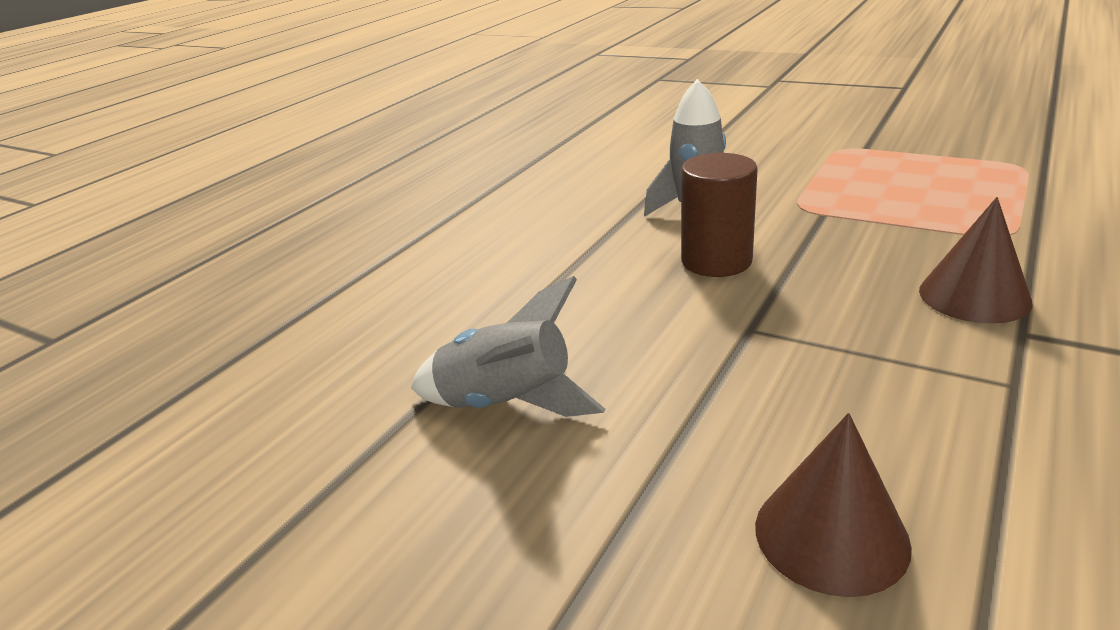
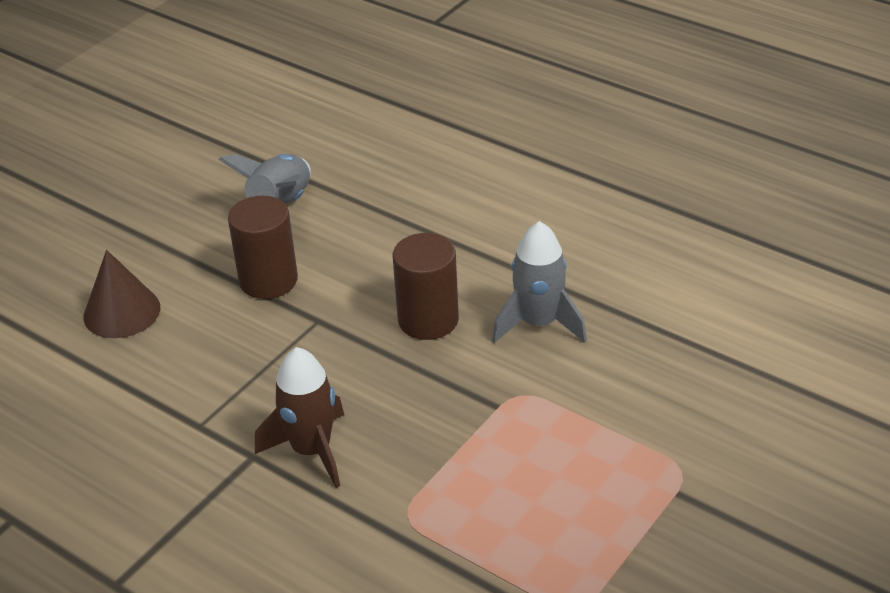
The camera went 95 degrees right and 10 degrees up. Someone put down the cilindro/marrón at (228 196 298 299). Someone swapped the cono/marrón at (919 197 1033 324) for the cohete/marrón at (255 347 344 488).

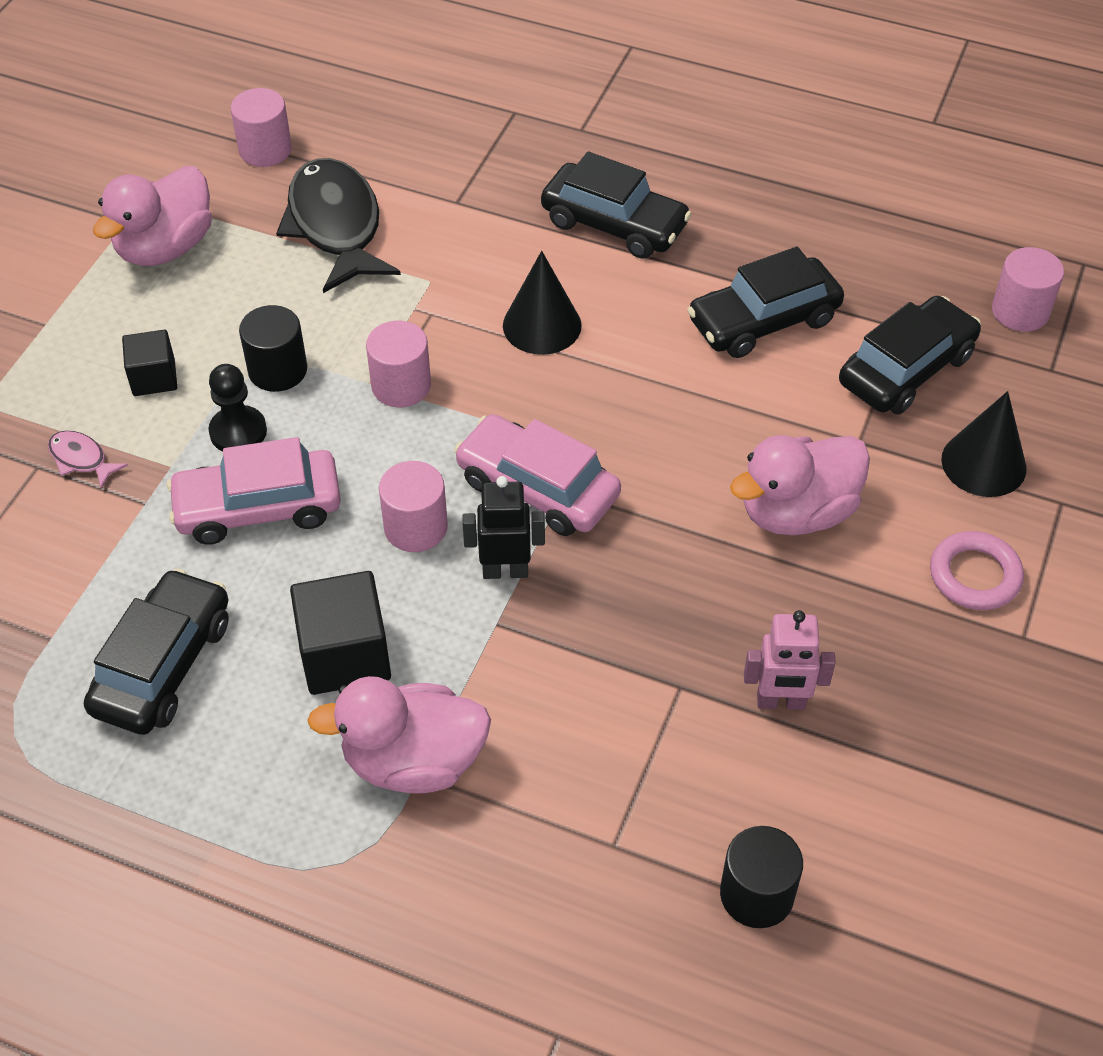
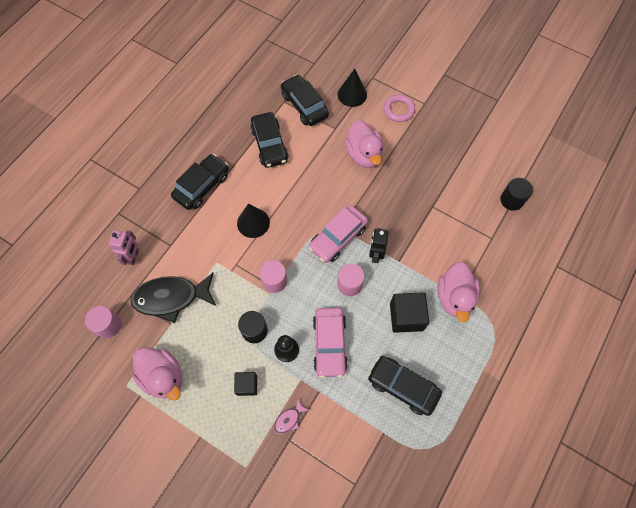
The camera went 80 degrees left and 15 degrees up. Someone carried the robot/rosa from (744 610 836 710) to (109 230 139 265). Someone took away the cilindro/rosa at (992 247 1064 332).

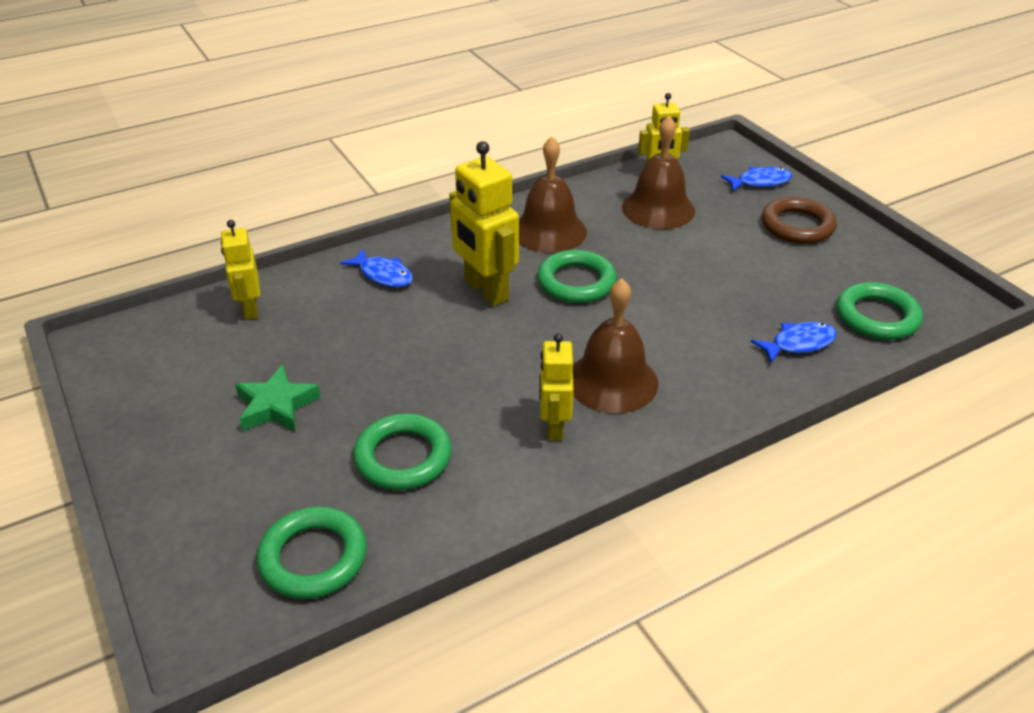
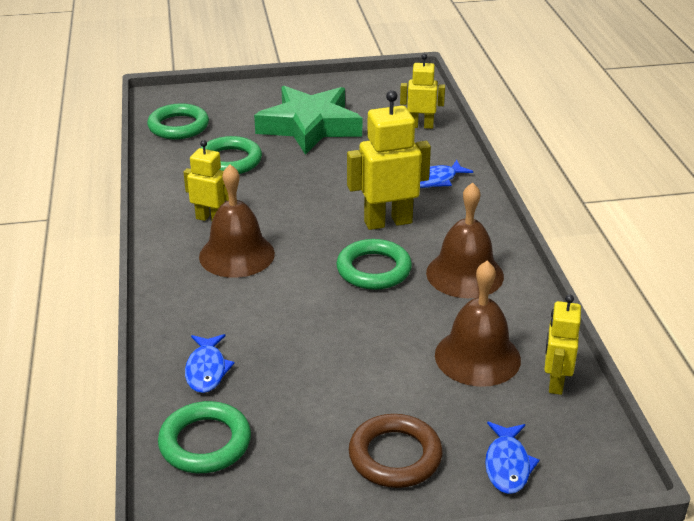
The camera went 110 degrees right and 5 degrees down. Someone scaled the estrella/verde at (235 365 321 432) by 1.91.

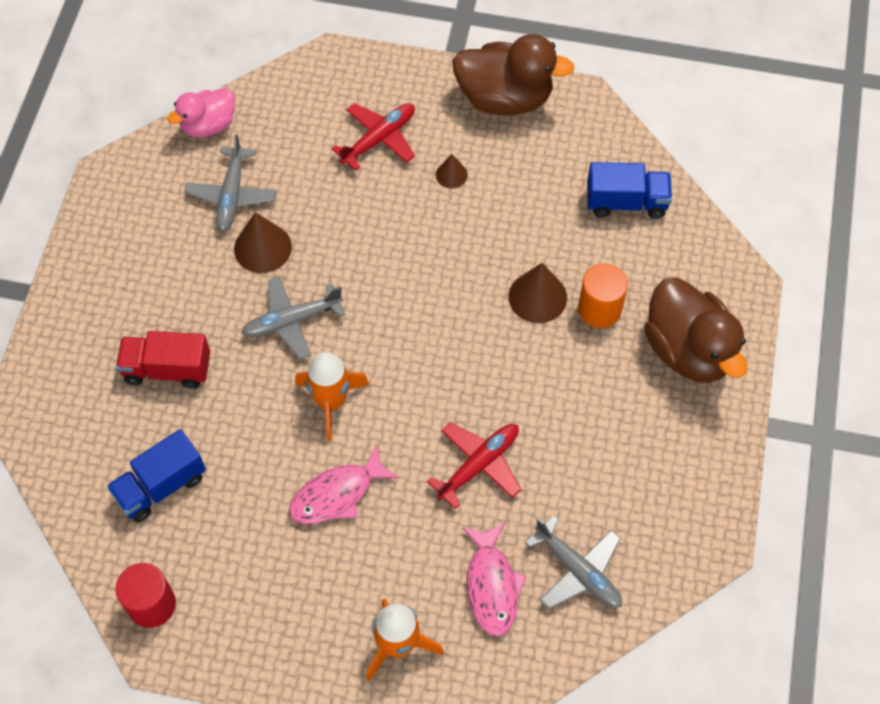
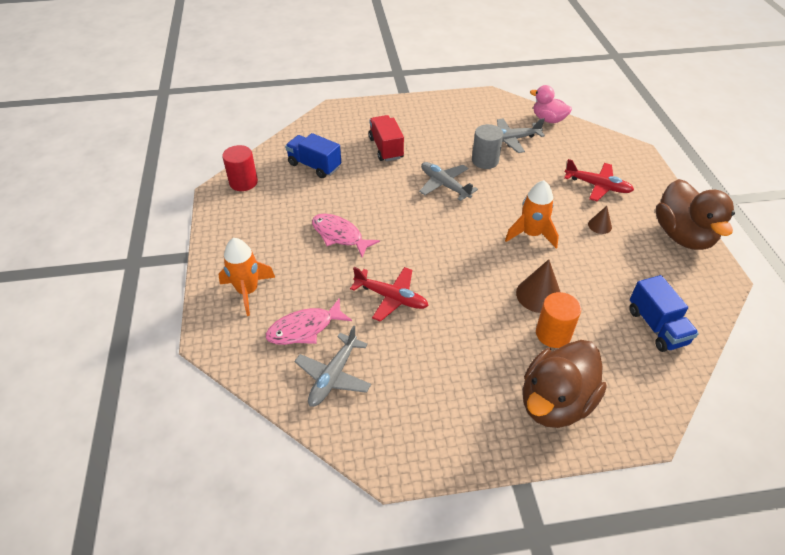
The camera went 70 degrees right and 15 degrees down. Someone swapped the cono/marrón at (234 212 292 273) for the cilindro/gris at (472 124 503 169). Someone carried the cohete/naranja from (295 352 370 441) to (505 180 559 248).

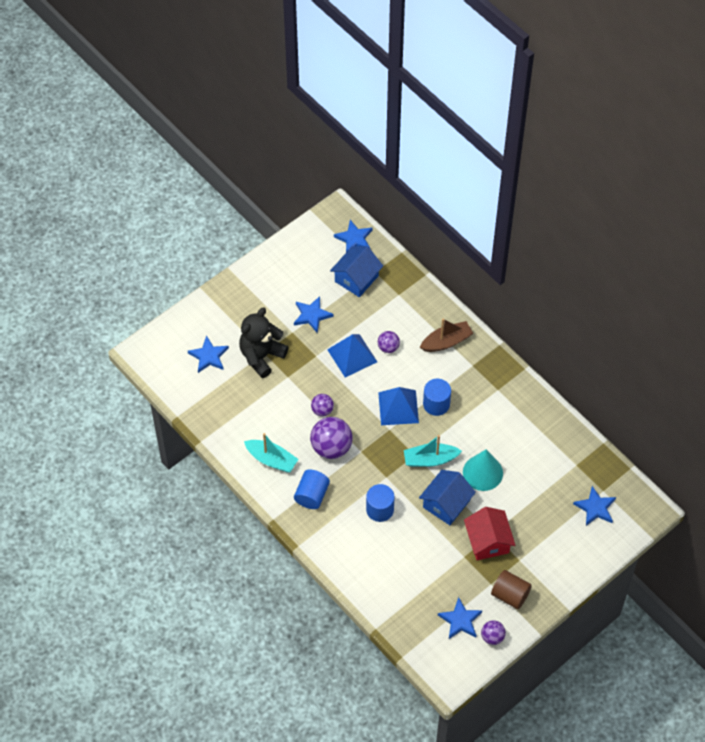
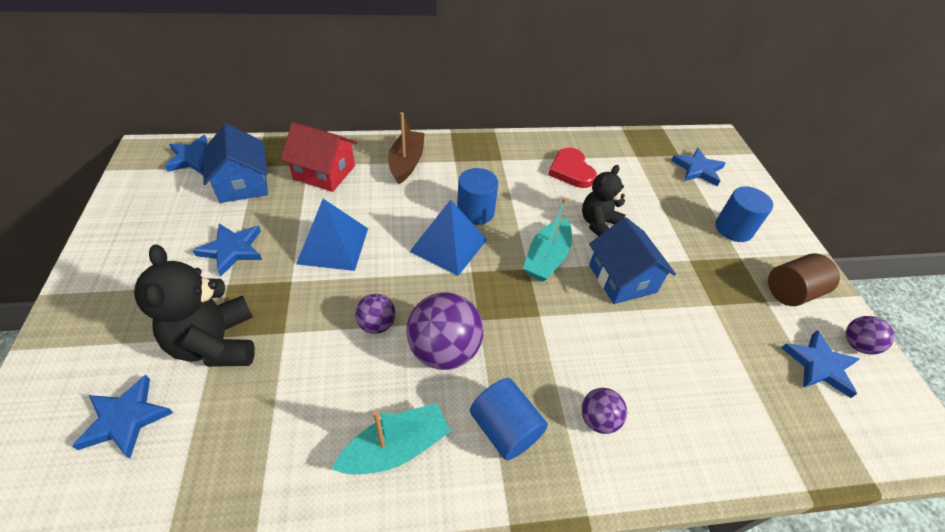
The camera went 60 degrees left and 10 degrees down. Someone carried the casa/rojo from (464 507 516 560) to (281 122 357 192). Someone put down the corazón/rojo at (548 148 597 188). Someone carried the pelota/morado from (378 331 400 353) to (581 388 627 434). Someone swapped the cono/turquesa at (463 450 503 491) for the osito/negro at (582 165 625 237). Someone carried the cilindro/azul from (366 484 395 522) to (715 186 773 242).

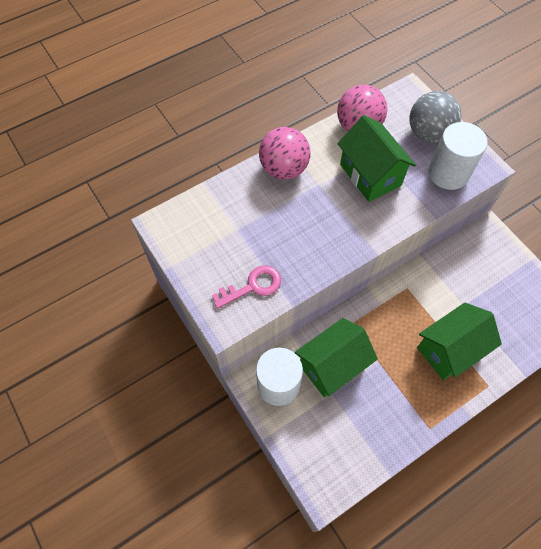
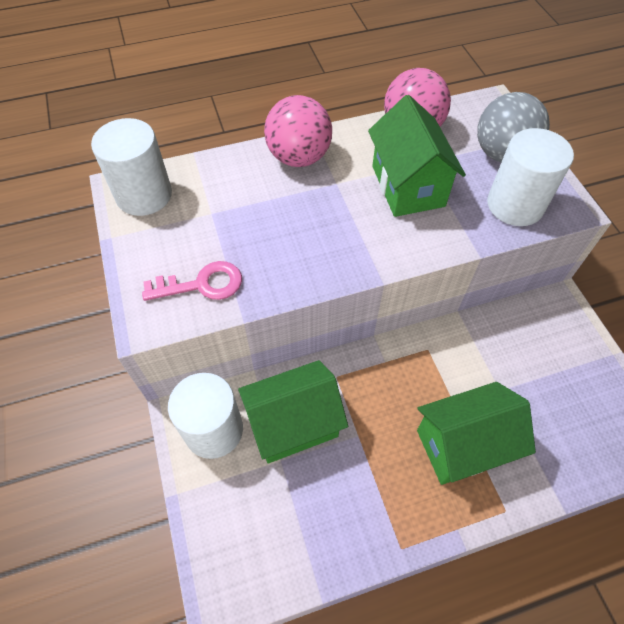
The camera went 15 degrees right and 5 degrees down. Someone put down the cilindro/blanco at (91 118 172 216).

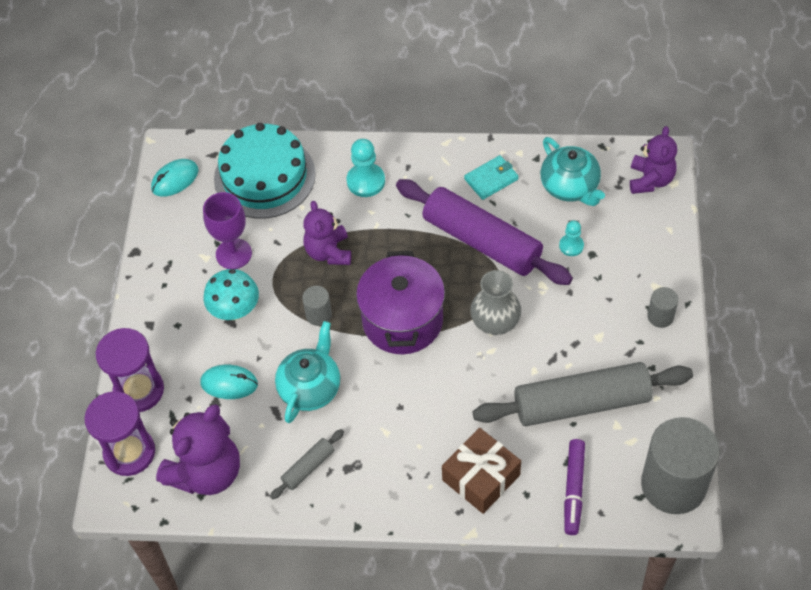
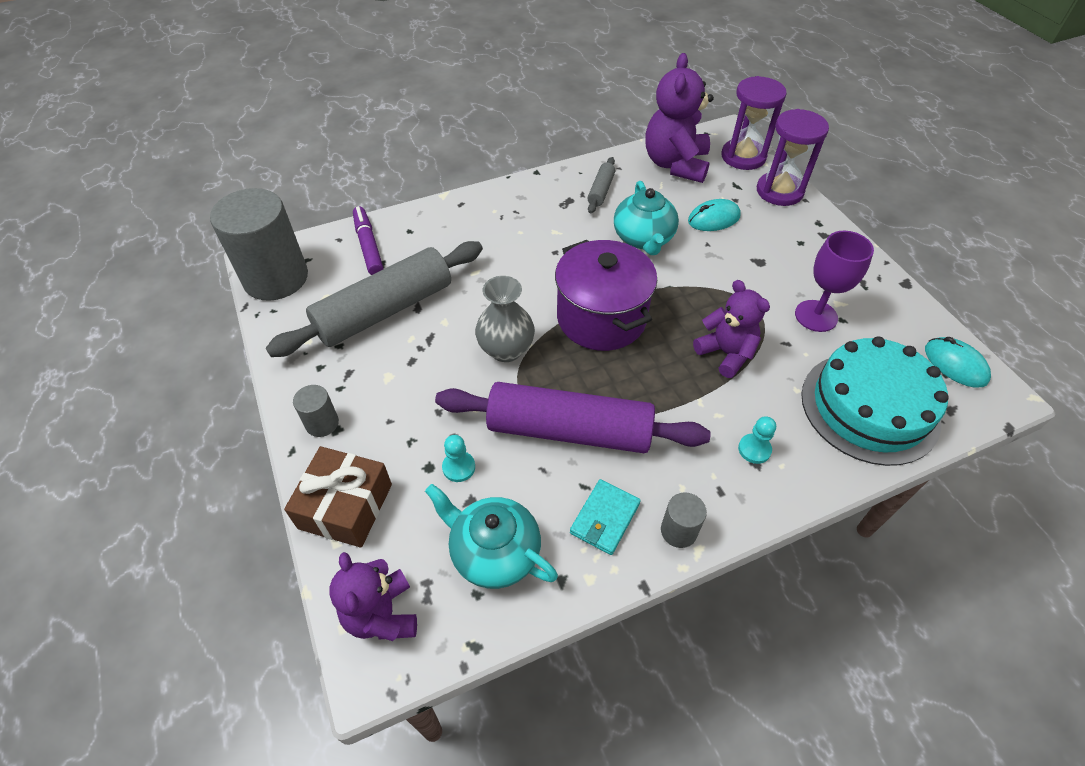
The camera went 150 degrees right and 5 degrees down. Someone carried the regalo/marrón from (442 428 521 514) to (284 446 392 548). Someone carried the cilindro/gris from (302 286 332 326) to (661 493 707 548). Someone scaled the peón/turquesa at (346 139 385 197) by 0.61. Someone rotated the ratón/turquesa at (151 159 198 197) by 60 degrees counterclockwise. Someone took away the seta/turquesa at (204 269 259 320).

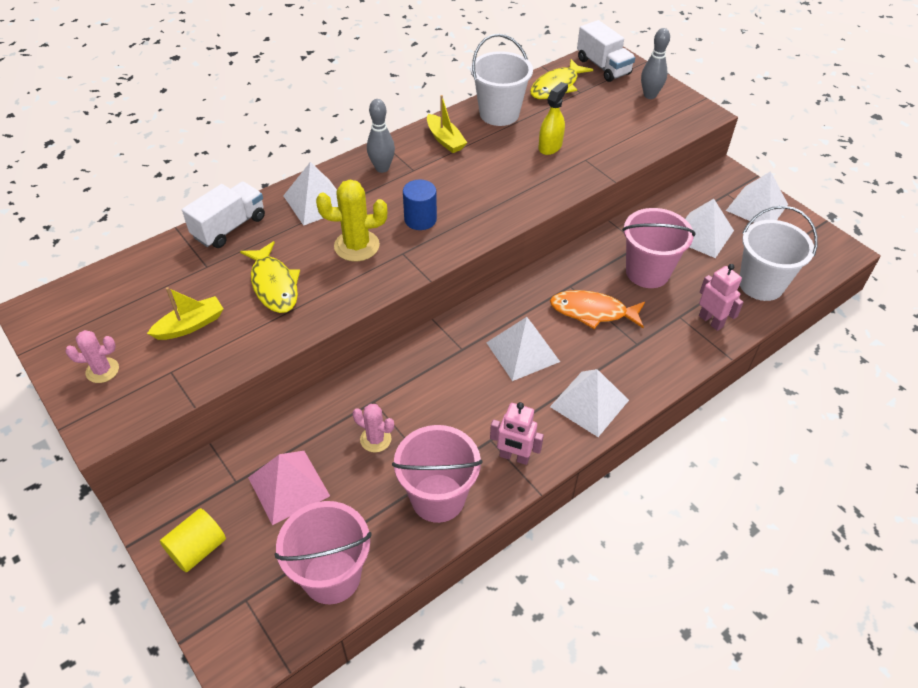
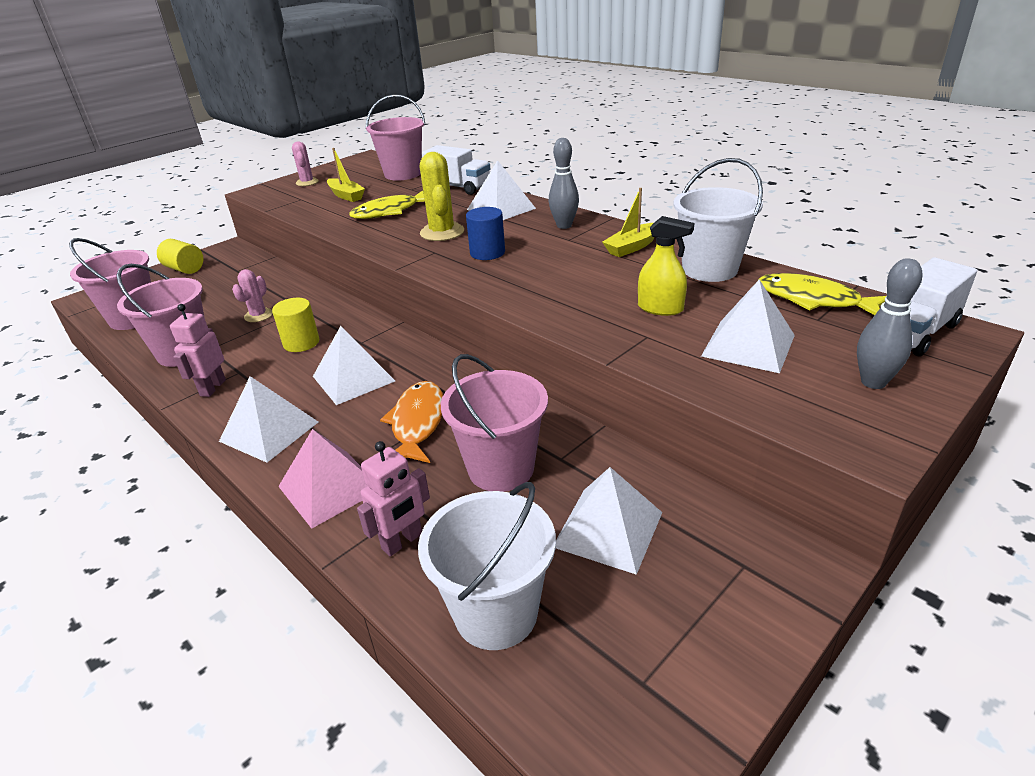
The camera went 85 degrees right and 15 degrees down. Someone put down the cilindro/amarillo at (272 298 319 352). Someone carried the pirámide/rosa from (248 451 330 525) to (278 429 367 529). Someone put down the balde/rosa at (366 94 426 180). Someone carried the pirámide/blanco from (726 171 788 223) to (701 279 795 373).

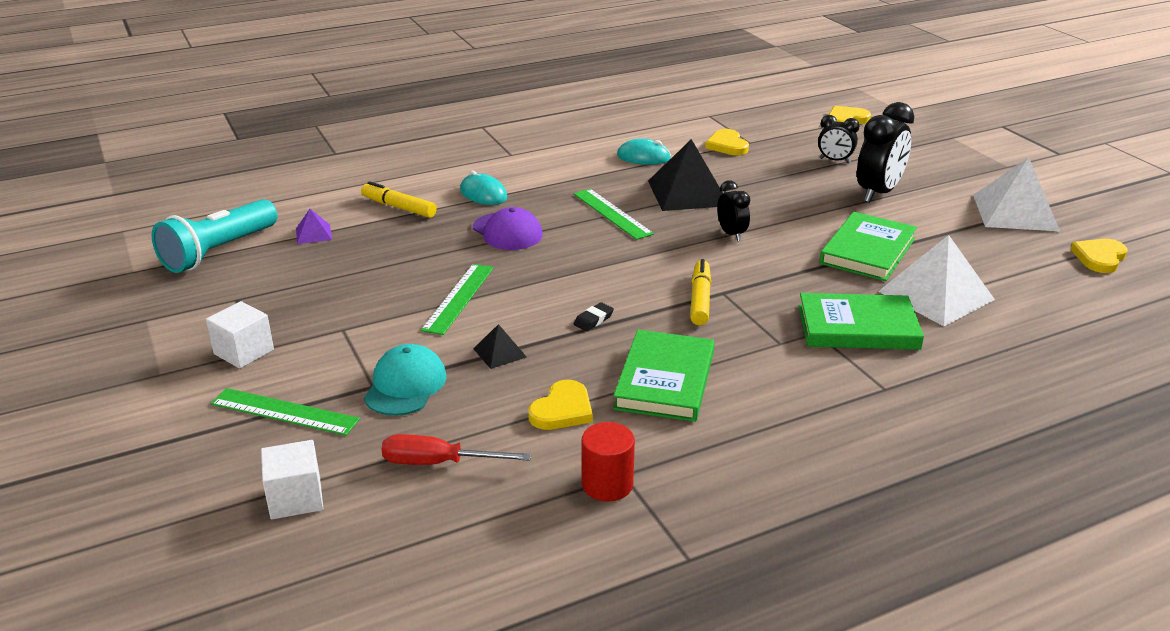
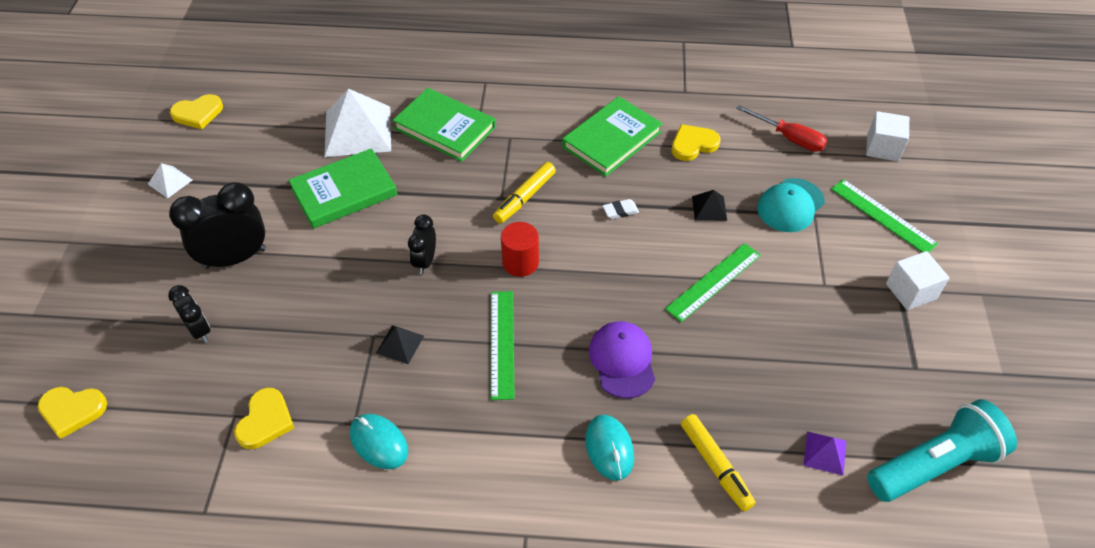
The camera went 150 degrees left and 20 degrees up. Someone scaled the pirámide/blanco at (973 157 1060 231) by 0.46. Someone scaled the pirámide/negro at (648 139 723 211) by 0.46. Someone carried the cilindro/rojo from (581 422 635 501) to (501 222 539 277). Someone repainted the goma de borrar/negro at (574 302 614 331), which became the goma de borrar/blanco at (603 199 639 219).

